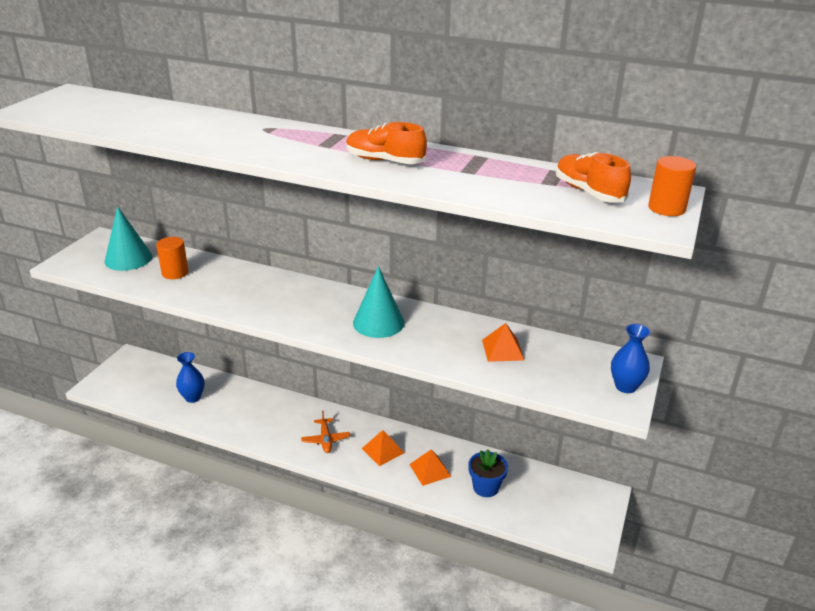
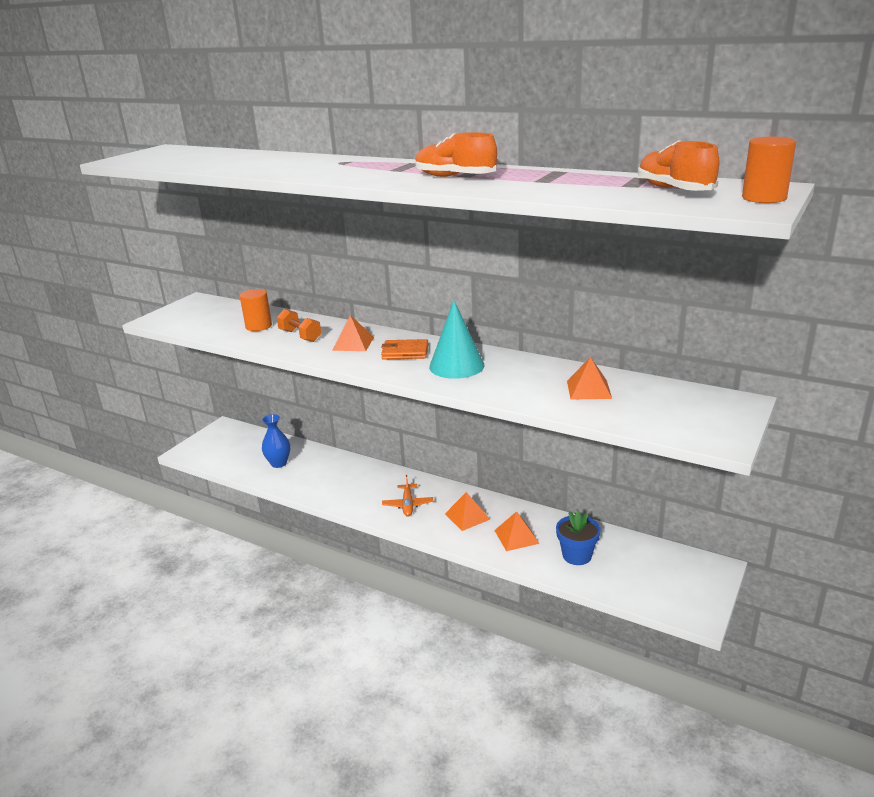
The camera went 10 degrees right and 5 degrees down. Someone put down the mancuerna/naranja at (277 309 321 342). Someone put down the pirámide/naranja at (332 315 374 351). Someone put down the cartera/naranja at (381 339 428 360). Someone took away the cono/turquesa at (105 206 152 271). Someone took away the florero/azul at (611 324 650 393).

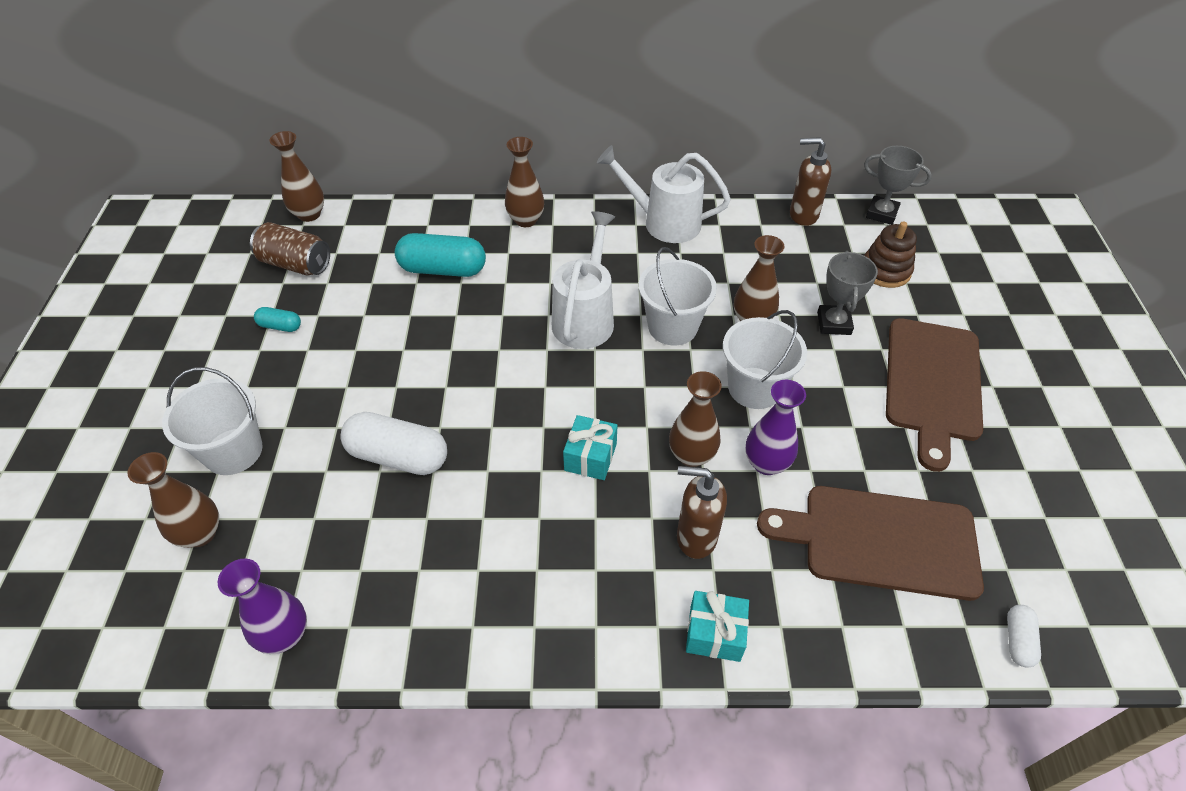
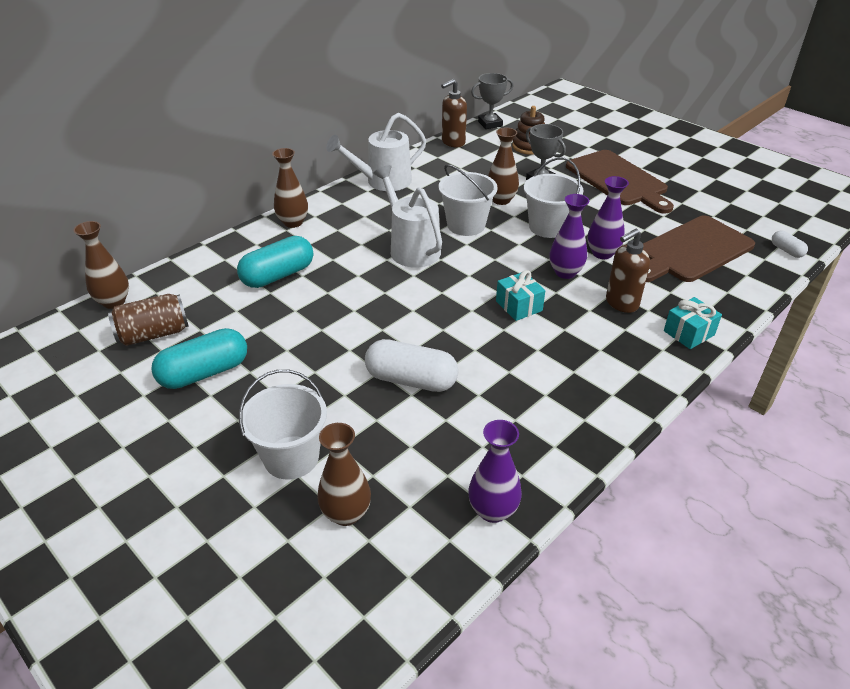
The camera went 45 degrees left and 10 degrees down. Someone scaled the cápsula/turquesa at (254 307 301 332) by 2.01. Someone rotated the cápsula/blanco at (340 412 447 475) by 45 degrees clockwise. Someone repainted the florero/marrón at (669 371 722 467), which became the florero/morado at (550 194 589 279).

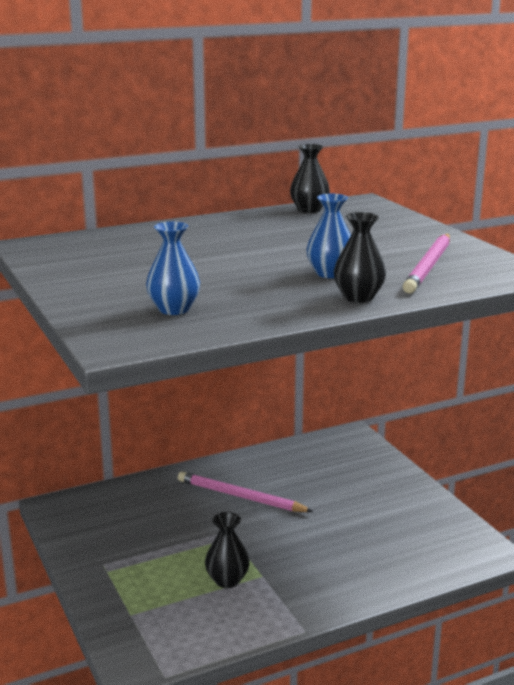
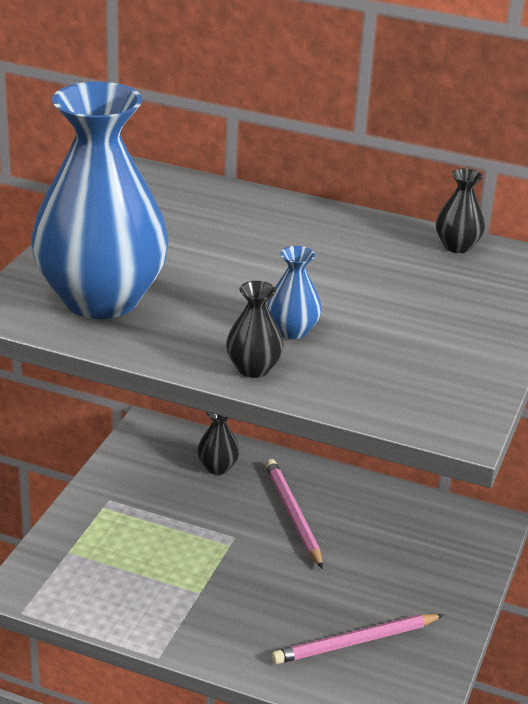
The camera went 45 degrees right and 10 degrees up. Someone scaled the florero/azul at (146 222 200 315) by 2.50. Someone carried the florero/negro from (205 512 250 588) to (197 412 240 475). Someone carried the lápiz/rosa from (403 234 450 293) to (272 614 444 664).

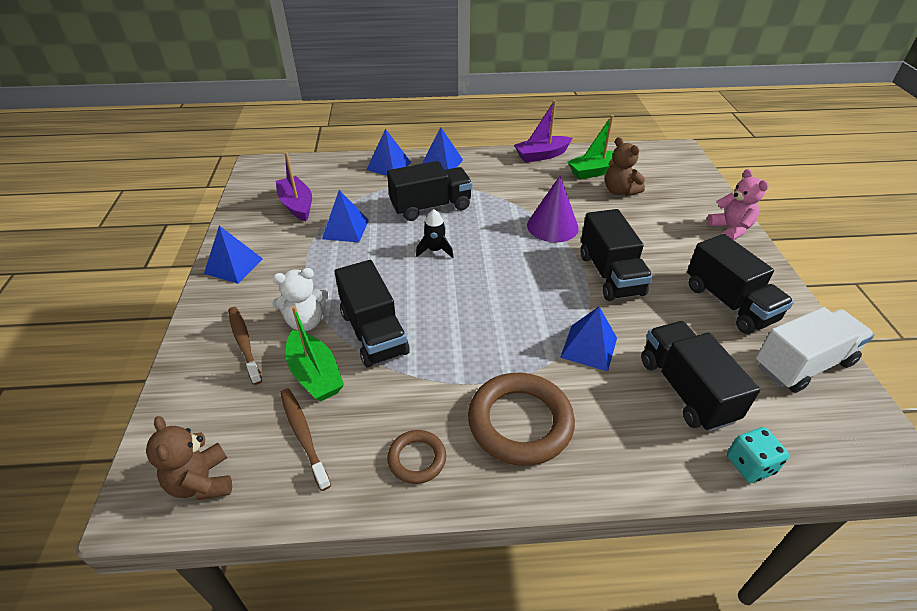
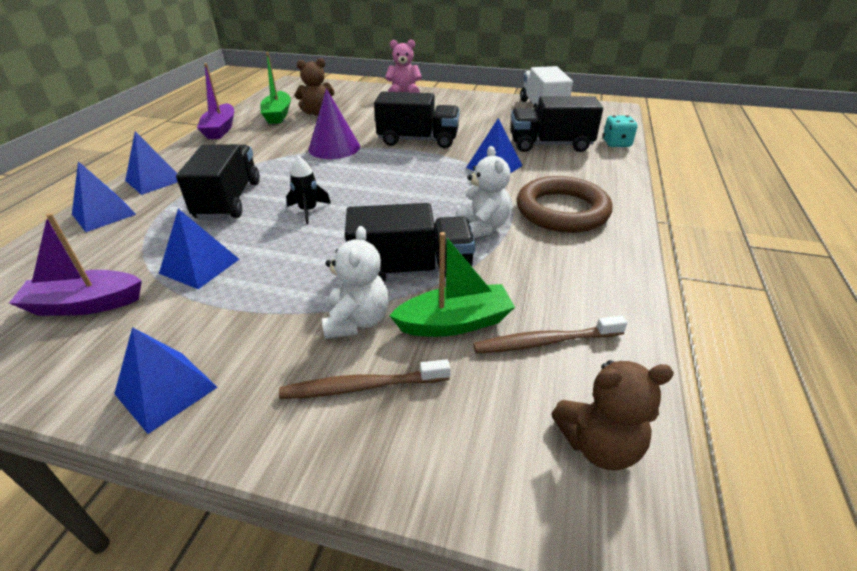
The camera went 70 degrees left and 5 degrees down. Someone put down the osito/blanco at (457 146 511 238). Someone took away the anillo/marrón at (387 430 446 484). Someone took away the camión/negro at (687 234 794 334).

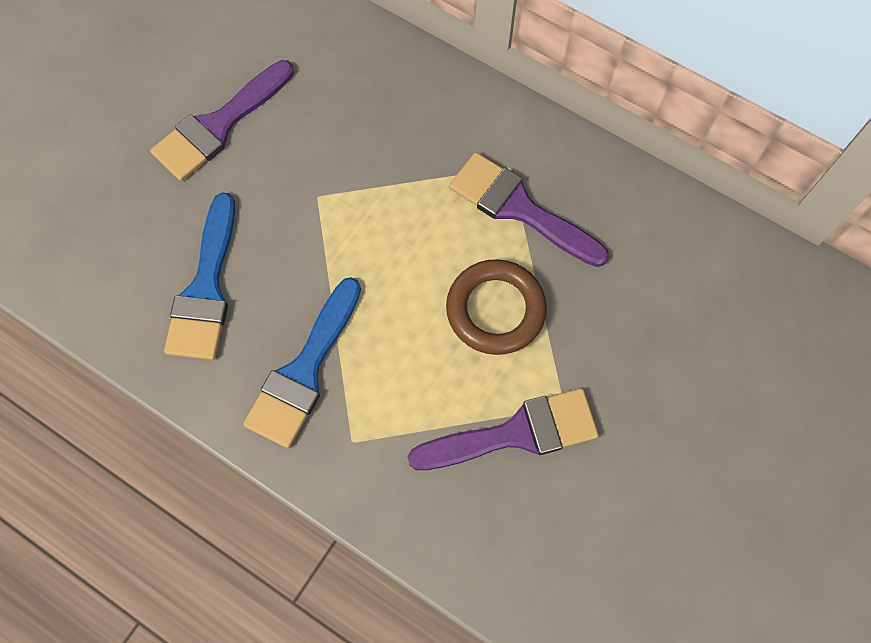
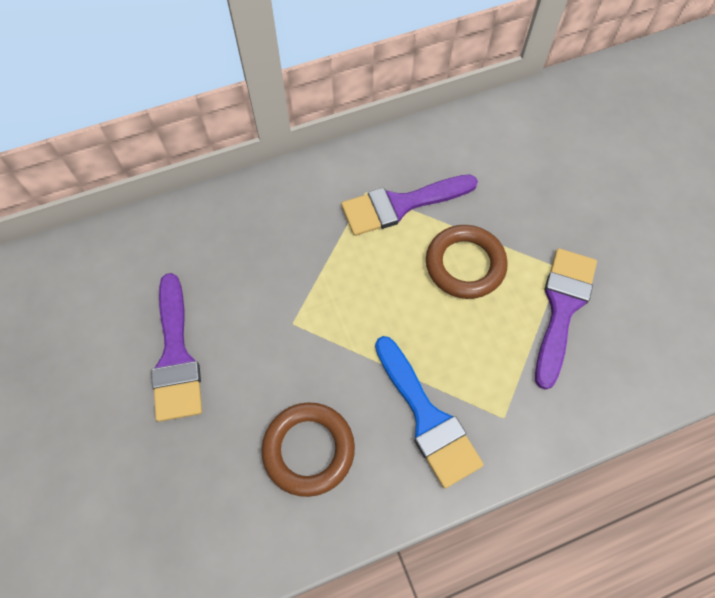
The camera went 55 degrees left and 5 degrees down. Someone swapped the pincel/azul at (164 192 235 360) for the anillo/marrón at (261 402 355 497).

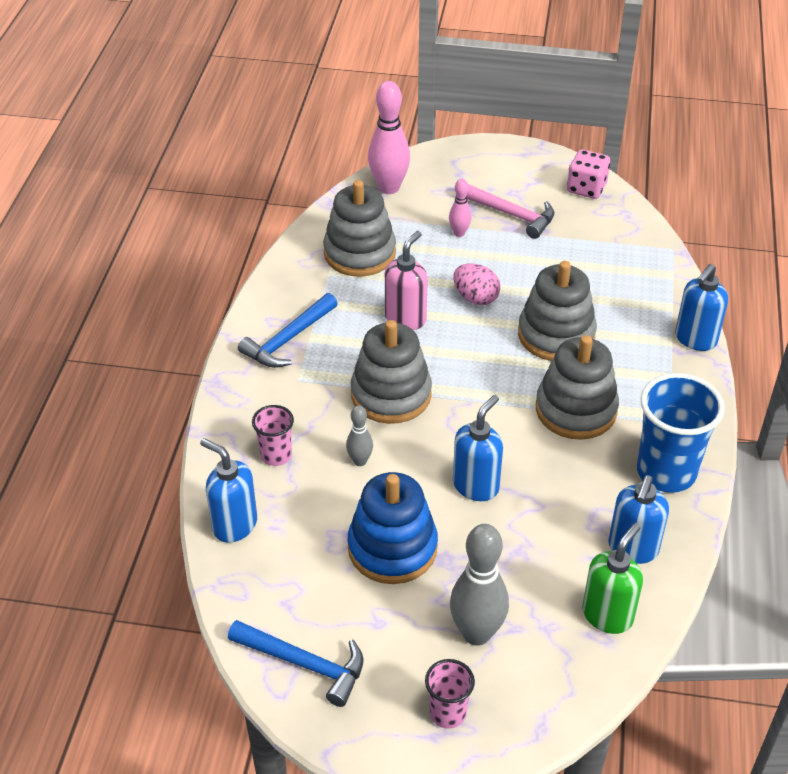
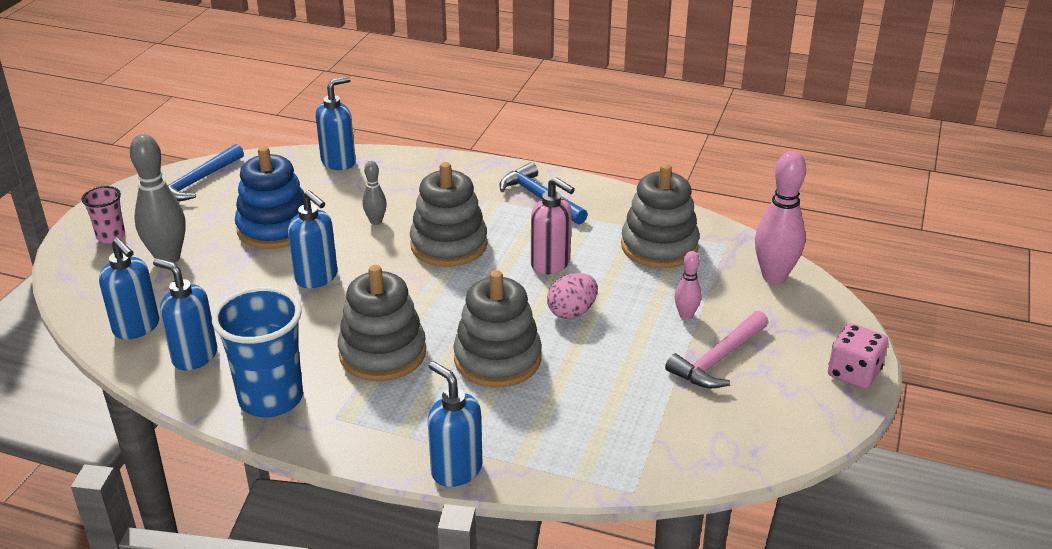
The camera went 100 degrees right and 10 degrees down. Someone repainted the dispensador de jabón/verde at (582 523 643 634), which became the dispensador de jabón/azul at (99 238 159 340). Someone carried the dado/rosa from (567 149 610 199) to (828 323 888 389). Someone took away the vaso/rosa at (252 405 294 466).

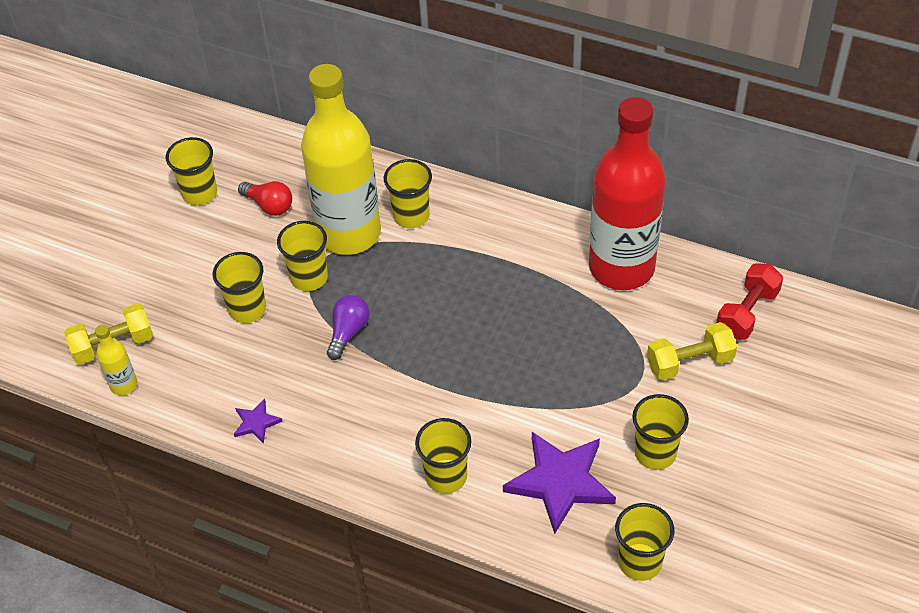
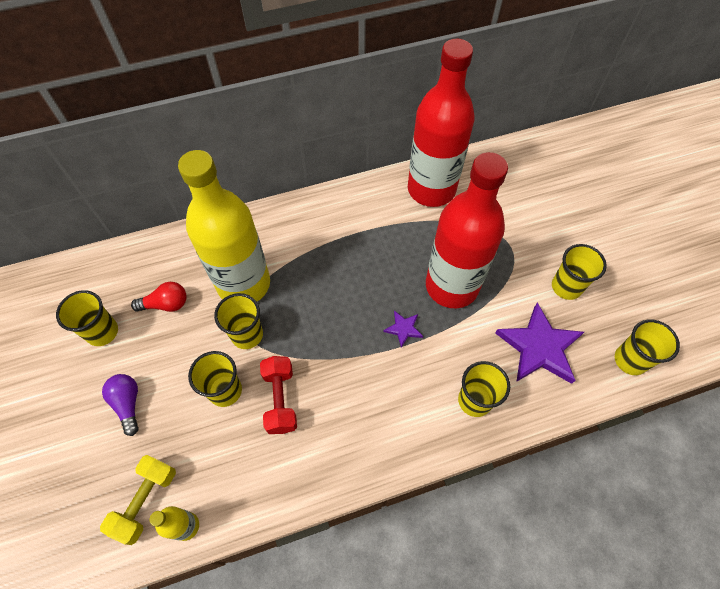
The camera went 45 degrees left and 10 degrees up. Someone carried the bombilla/morado from (327 295 369 360) to (102 374 139 436). Someone carried the mancuerna/rojo from (717 263 783 340) to (260 356 297 434). Someone carried the estrella/morado from (234 399 283 444) to (384 311 423 348). Someone put down the botella/rojo at (426 152 508 308). Someone took away the vaso/amarillo at (384 159 432 228). Someone took away the mancuerna/amarillo at (647 322 737 380).

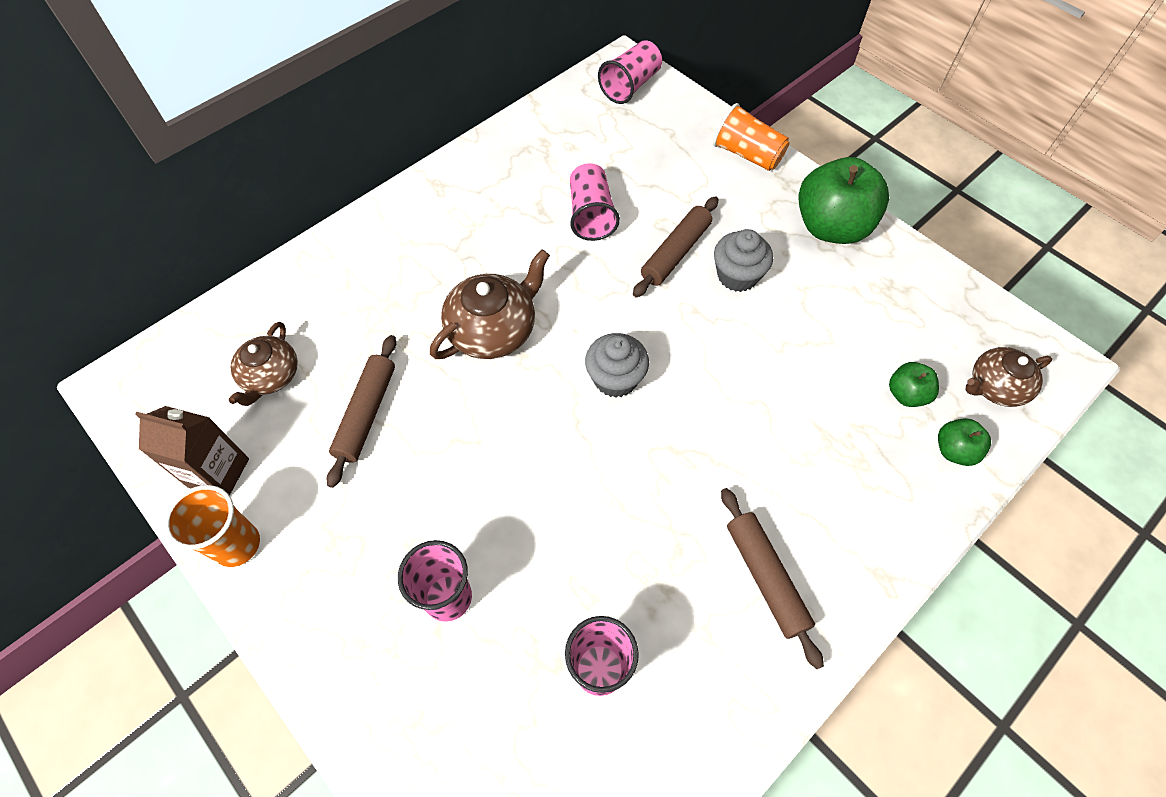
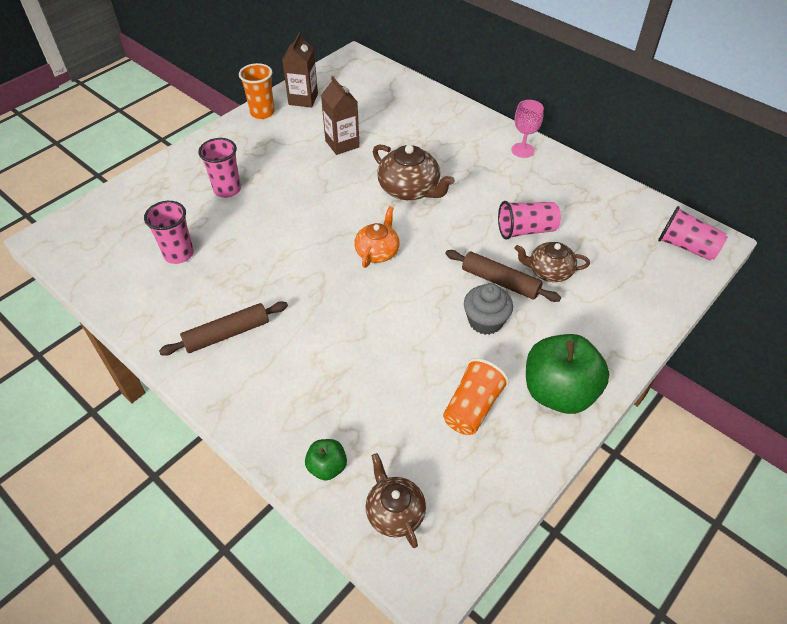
The camera went 85 degrees right and 10 degrees down. Someone swapped the rodillo/marrón at (327 335 396 488) for the cartón de leche/marrón at (321 76 360 155). Someone swapped the magdalena/gris at (585 333 649 398) for the tetera/naranja at (354 206 400 268). Someone carried the vaso/naranja from (713 103 790 171) to (443 358 509 435). Someone put down the copa/rosa at (511 100 544 158). Someone carried the tetera/marrón from (229 322 298 406) to (514 242 590 282). Someone took away the manzana/verde at (889 362 939 407).

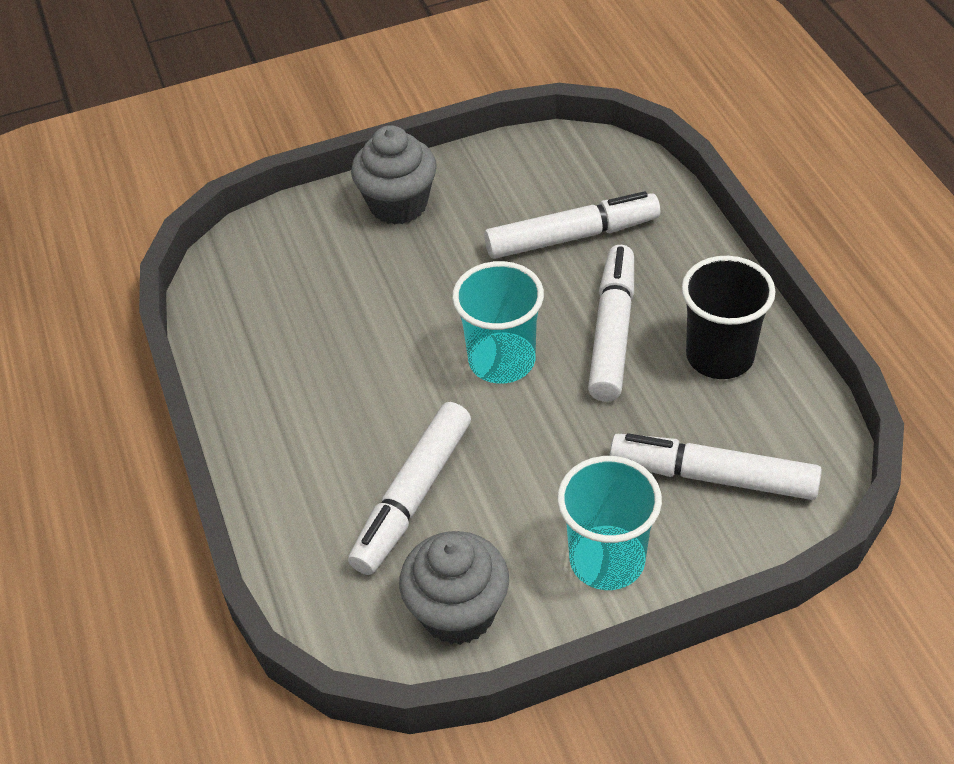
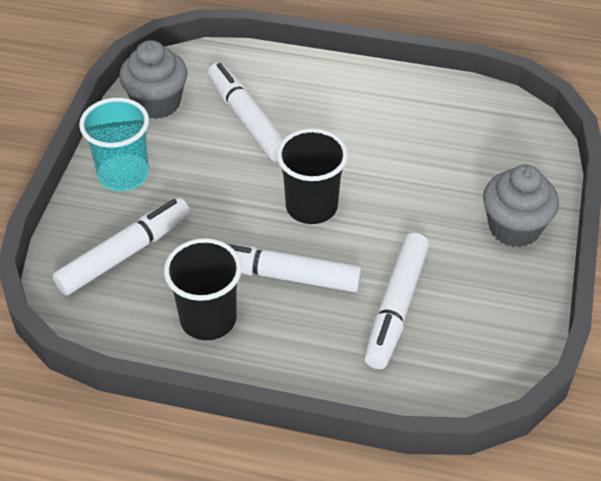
The camera went 120 degrees right and 0 degrees up. Someone rotated the rotulador/blanco at (588 245 634 402) by 150 degrees clockwise. Someone repainted the vaso/turquesa at (452 261 544 384), which became the vaso/negro at (277 129 348 224).

